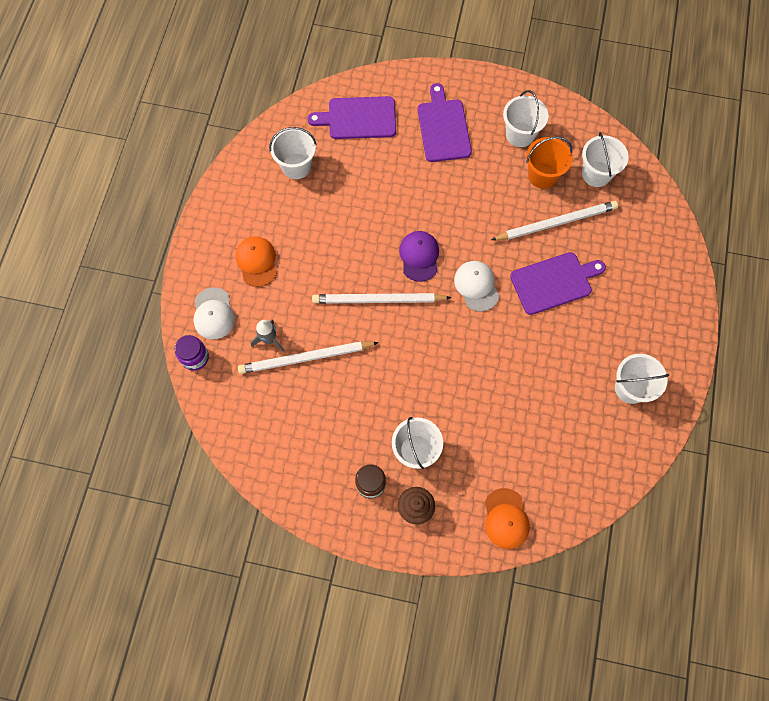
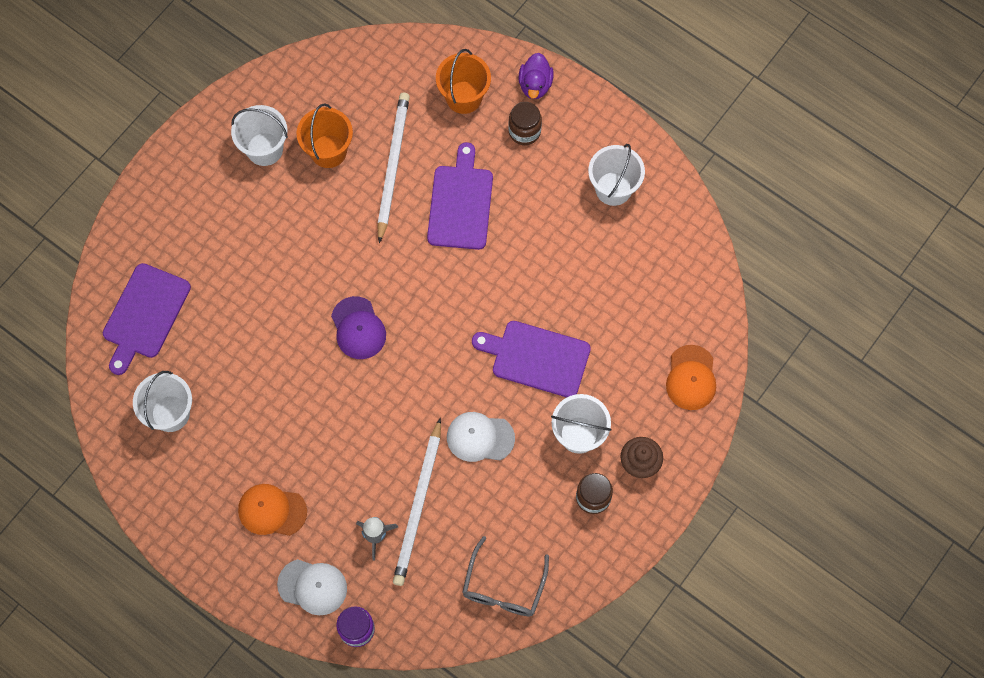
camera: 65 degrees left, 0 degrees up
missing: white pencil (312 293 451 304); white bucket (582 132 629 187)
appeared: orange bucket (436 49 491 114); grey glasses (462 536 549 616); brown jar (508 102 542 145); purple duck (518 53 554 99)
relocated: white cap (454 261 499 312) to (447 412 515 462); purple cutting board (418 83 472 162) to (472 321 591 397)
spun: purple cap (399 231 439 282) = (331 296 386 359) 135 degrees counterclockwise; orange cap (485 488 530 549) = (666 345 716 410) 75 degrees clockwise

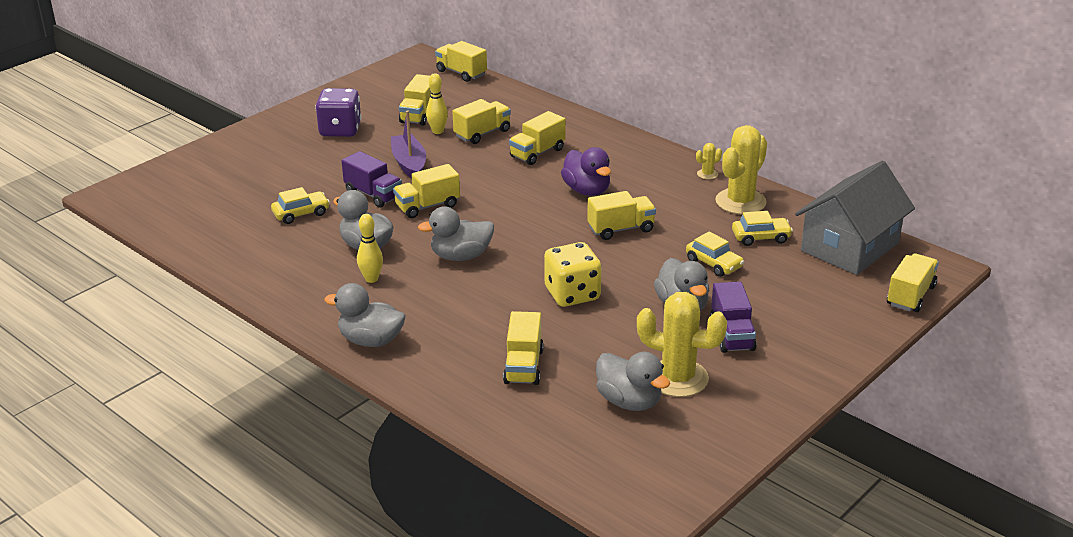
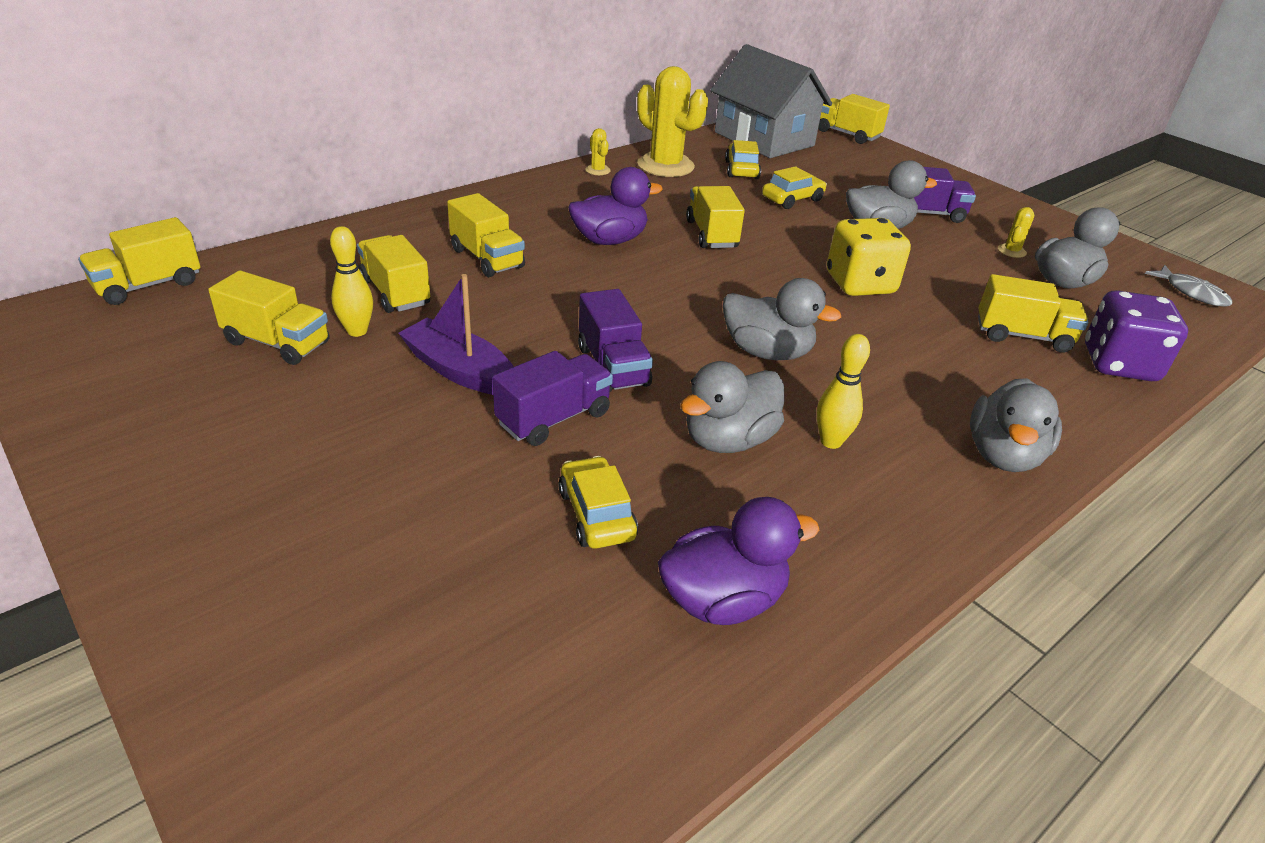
camera: 85 degrees left, 5 degrees up
appeared: purple duck (658 497 819 625); grey fish (1145 265 1233 307)
relocated: purple dice (315 88 361 137) to (1085 290 1188 381)
colour: yellow truck (393 164 460 218) to purple truck (578 289 653 393)
spun: purple boat (391 111 426 178) = (398 274 514 395) 45 degrees clockwise; grey duck (418 206 494 261) = (723 278 841 360) 60 degrees counterclockwise
size: yellow cactus (637 292 727 397) = (998 207 1034 258) x0.43

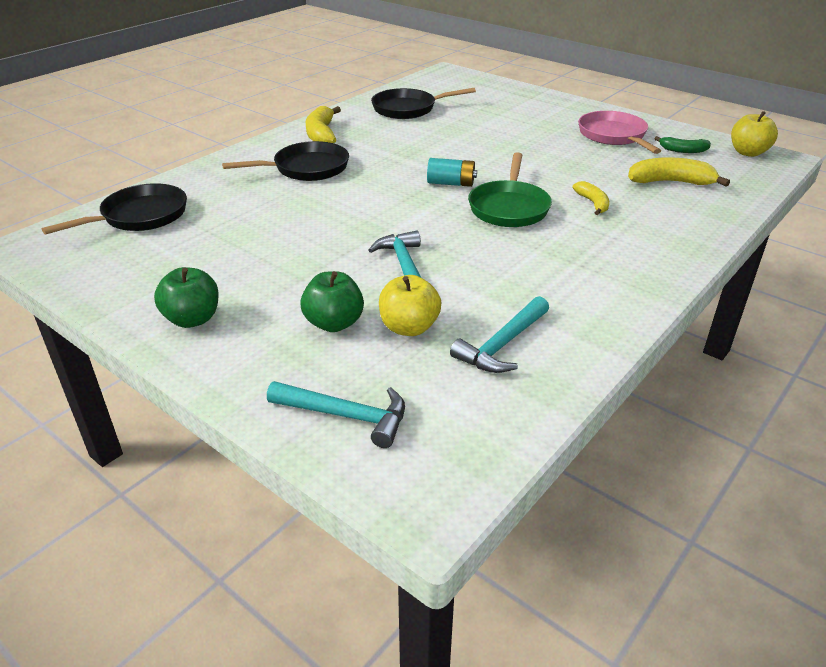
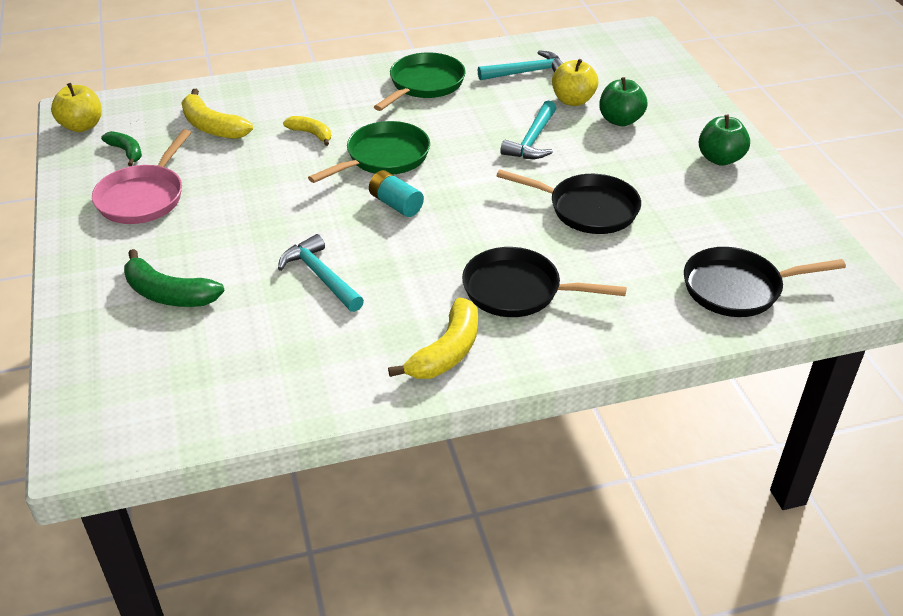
camera: 145 degrees left, 5 degrees up
appeared: green banana (124 249 225 307); green pan (374 52 466 111)
relocated: turquoise hammer (267 381 405 448) to (278 234 364 312); black pan (371 88 476 119) to (496 170 641 234)
spun: yellow banana (572 181 609 215) = (283 116 331 146) 105 degrees clockwise

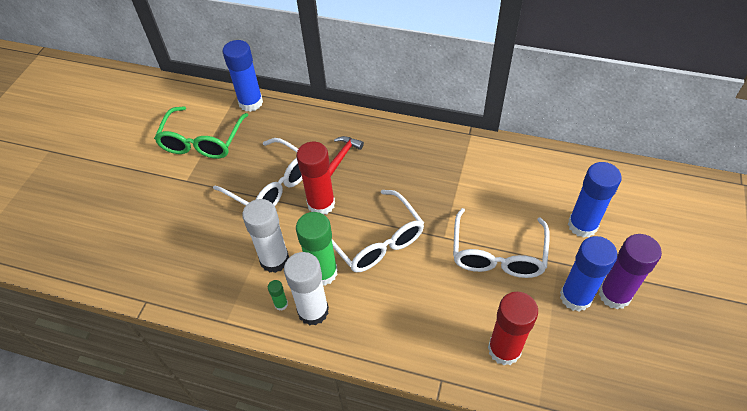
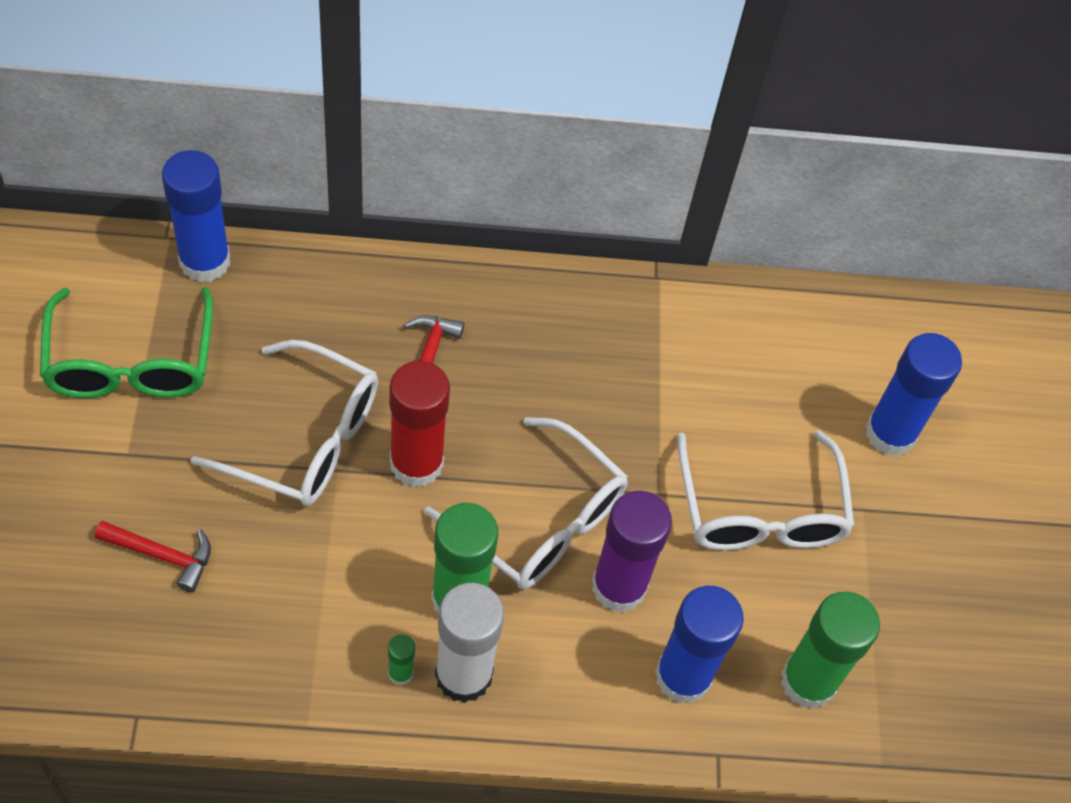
camera: 25 degrees left, 5 degrees up
missing: white glue stick (242 199 289 273)
appeared: red hammer (95 521 211 593)
relocated: purple glue stick (599 234 662 309) to (592 491 672 612); blue glue stick (560 236 618 311) to (655 586 744 704)
colour: red glue stick (488 292 538 365) to green glue stick (781 592 880 709)

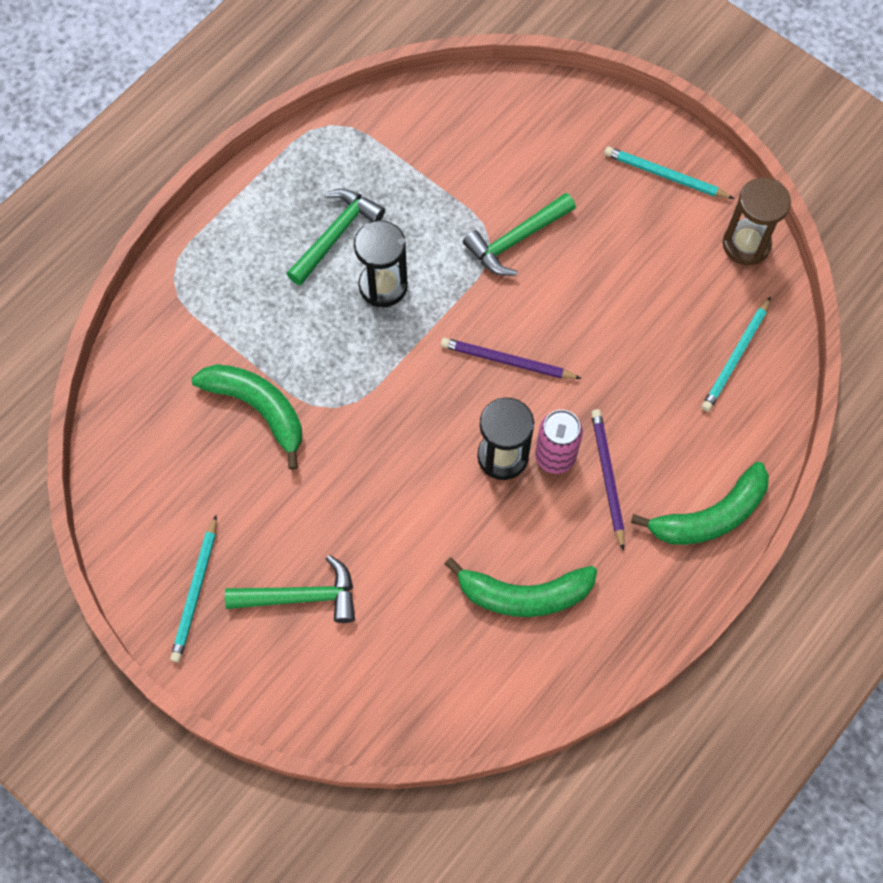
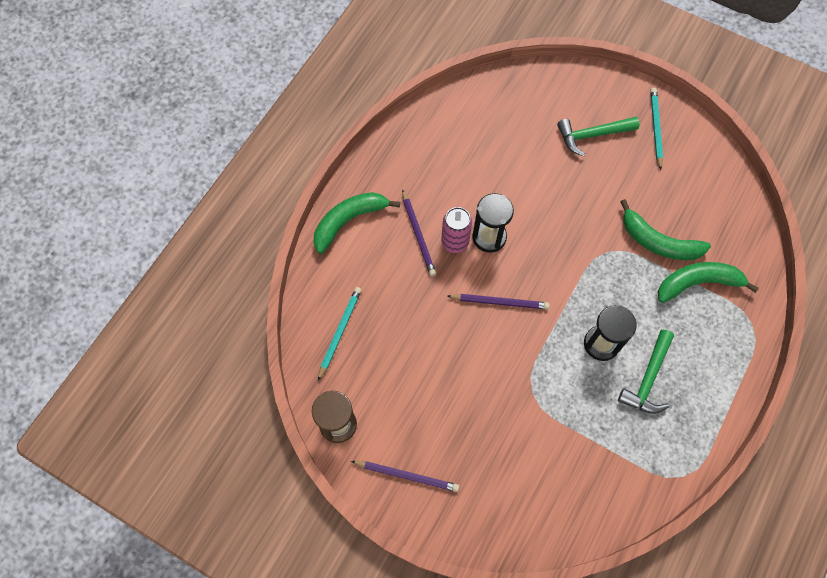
camera: 170 degrees right, 0 degrees up
missing: green hammer (463 193 576 276)
relocated: green banana (445 557 597 617) to (658 262 759 303)
colour: turquoise pencil (604 146 734 199) to purple pencil (351 461 459 492)

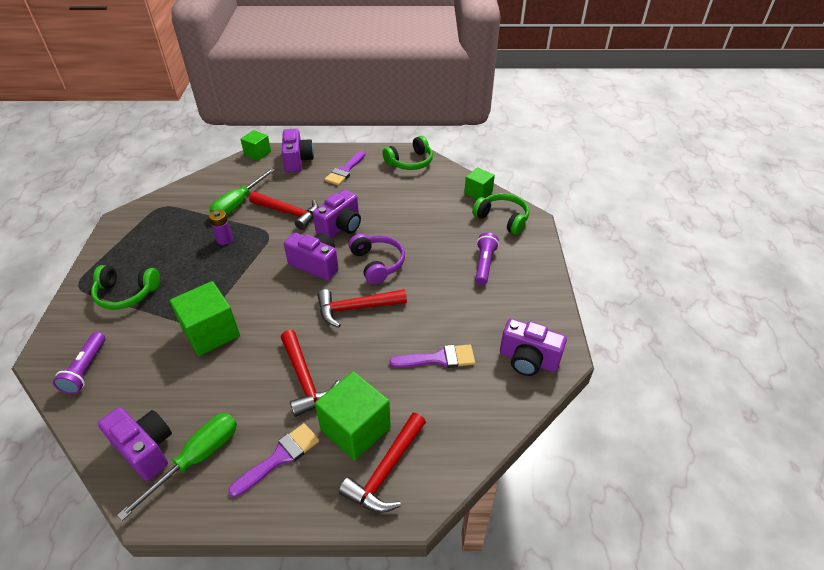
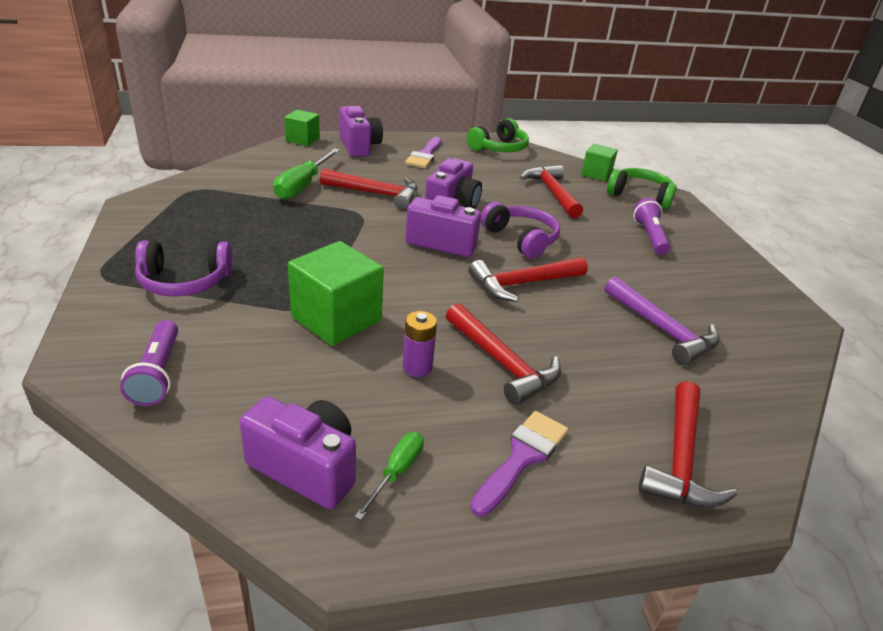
camera: 15 degrees left, 10 degrees down
missing: green cube (315 371 391 460); purple camera (500 318 567 376)
appeared: red hammer (520 165 583 218)
relocated: purple battery (209 210 233 245) to (403 311 437 377)
exchanged: purple brush (389 345 475 368) to purple hammer (604 276 720 365)
colour: green headphones (91 265 160 310) to purple headphones (135 240 233 297)
size: green screwdriver (117 413 237 521) = (354 432 424 520) x0.56

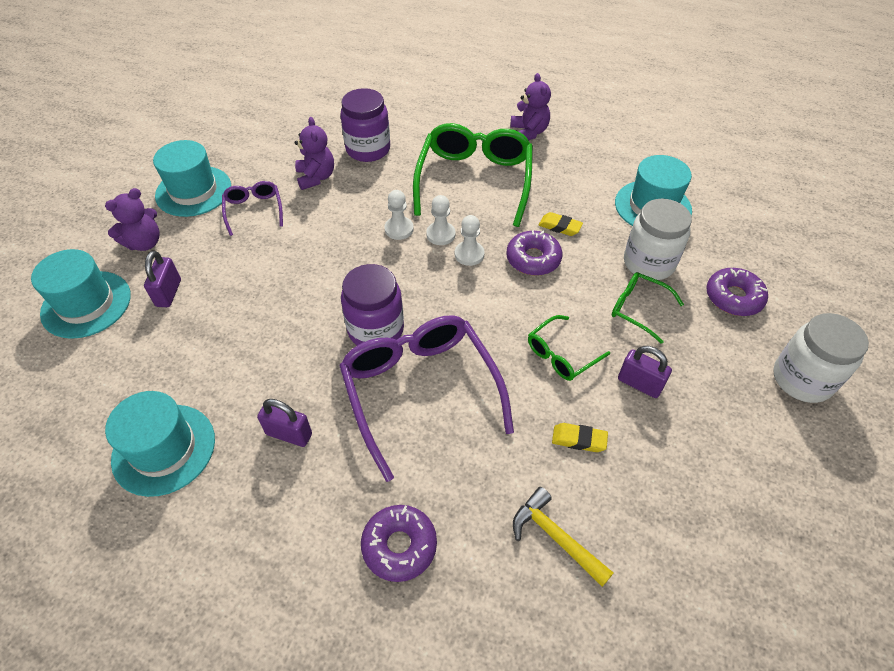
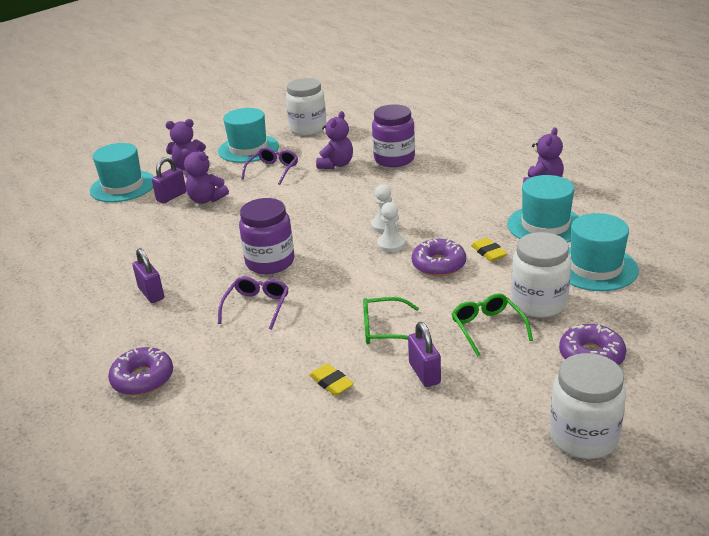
camera: 40 degrees right, 20 degrees down
missing: white pawn (384 190 414 240); green glasses (413 123 533 227); yellow hammer (513 487 614 587)
appeared: purple teddy bear (182 149 229 204); white jar (286 78 327 135)
relocated: turquoise hat (105 391 215 497) to (507 175 580 243)
size: purple glasses (339 315 514 482) = (218 276 289 330) x0.49

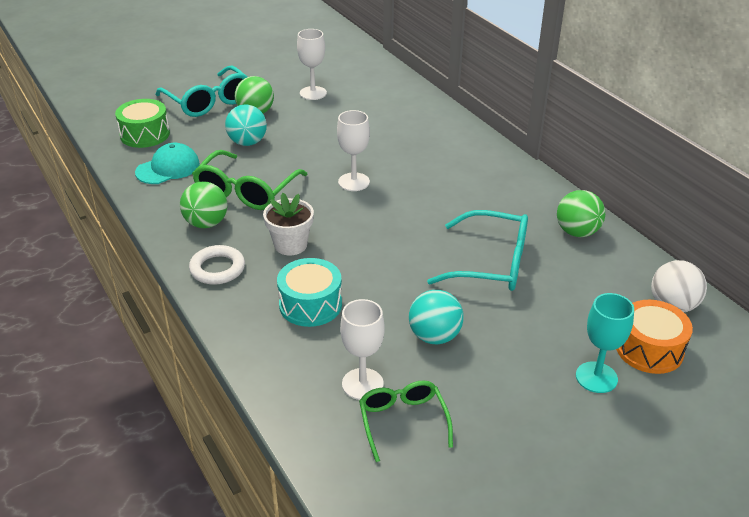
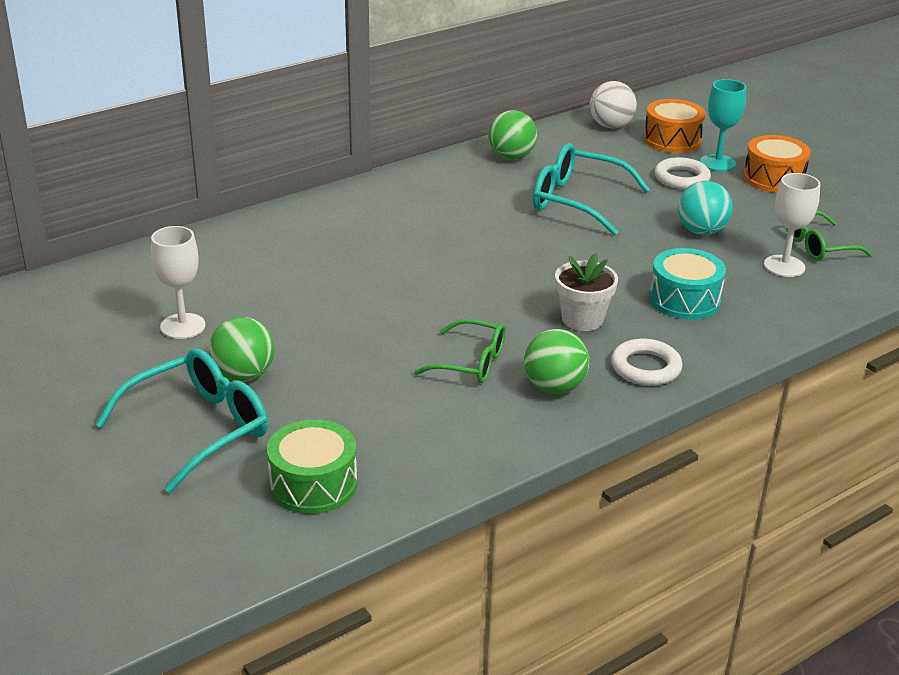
camera: 95 degrees left, 5 degrees down
missing: turquoise cap (135 143 200 184); turquoise ball (225 104 267 146); white goblet (337 110 370 191)
appeared: white ring (654 157 711 189); orange drum (743 135 811 193)
spun: turquoise glasses (427 210 528 291) = (533 143 650 236) 75 degrees counterclockwise
size: green glasses (192 150 308 210) = (414 319 506 383) x0.65

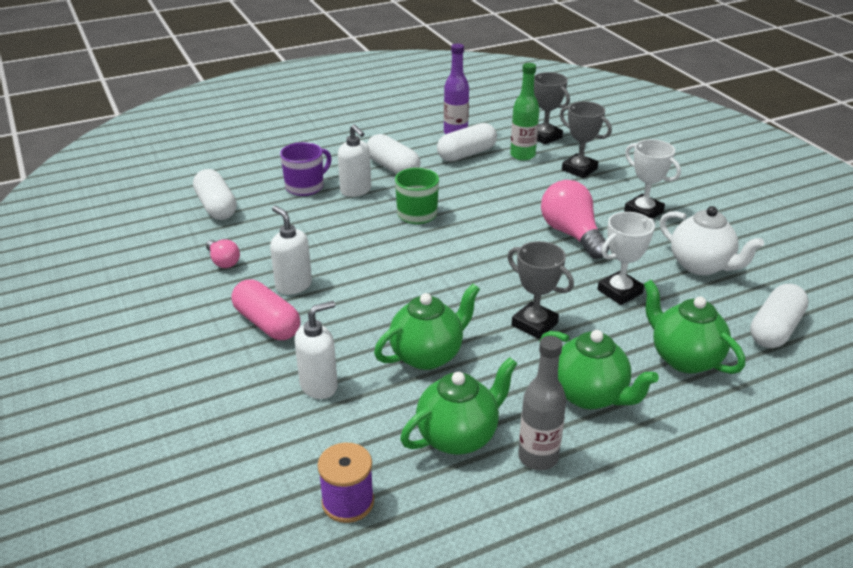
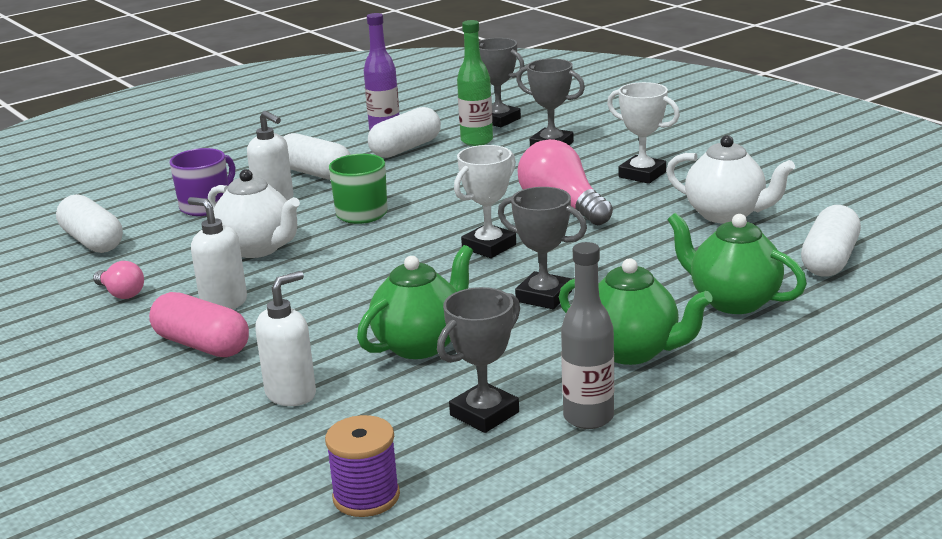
camera: 10 degrees left, 10 degrees down
appeared: white teapot (208 169 300 258)
relocated: white trophy (598 212 655 305) to (454 145 516 258)
exchanged: green teapot (400 357 518 455) to grey trophy (437 287 520 433)

